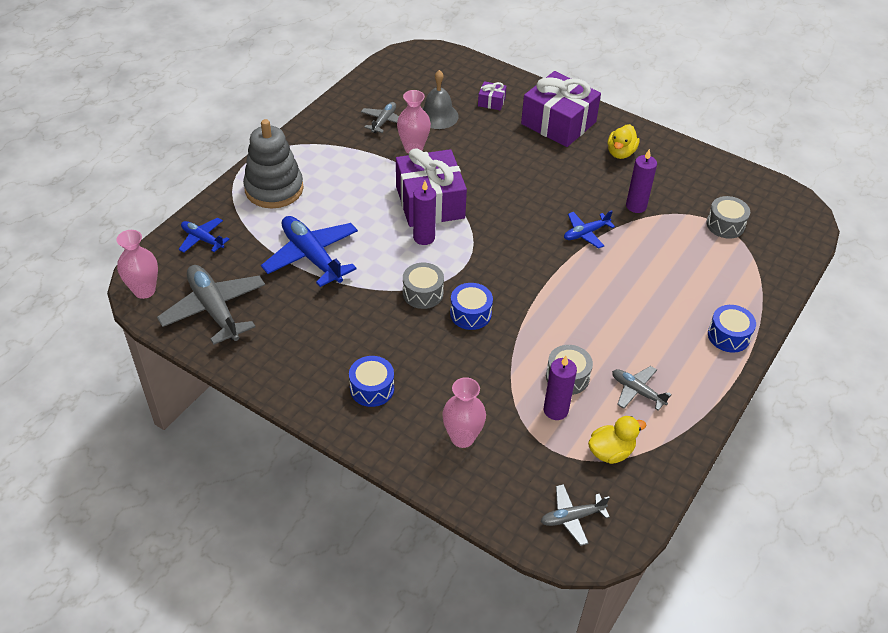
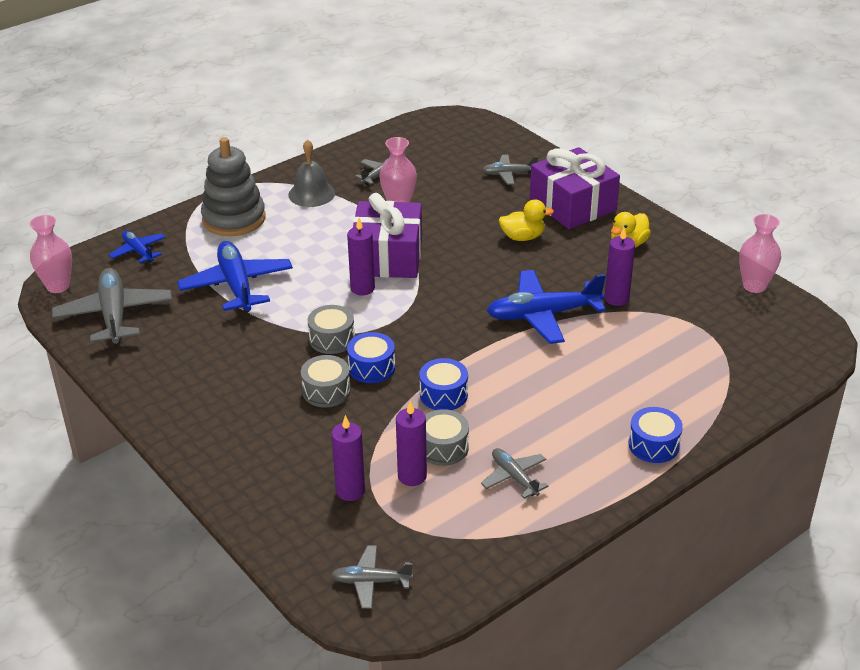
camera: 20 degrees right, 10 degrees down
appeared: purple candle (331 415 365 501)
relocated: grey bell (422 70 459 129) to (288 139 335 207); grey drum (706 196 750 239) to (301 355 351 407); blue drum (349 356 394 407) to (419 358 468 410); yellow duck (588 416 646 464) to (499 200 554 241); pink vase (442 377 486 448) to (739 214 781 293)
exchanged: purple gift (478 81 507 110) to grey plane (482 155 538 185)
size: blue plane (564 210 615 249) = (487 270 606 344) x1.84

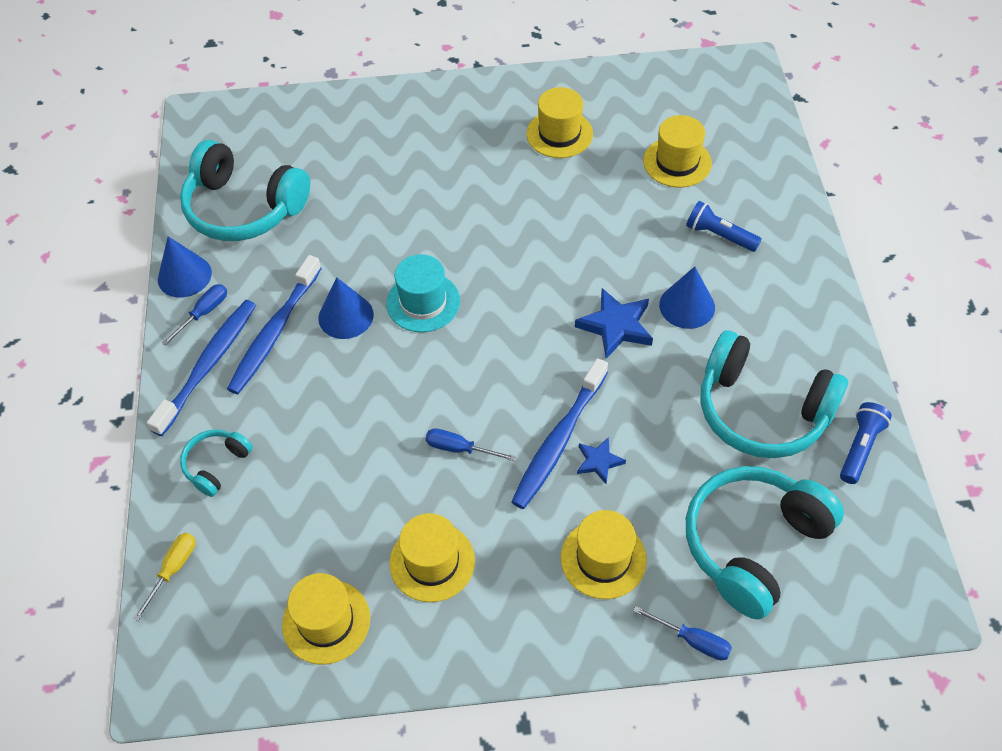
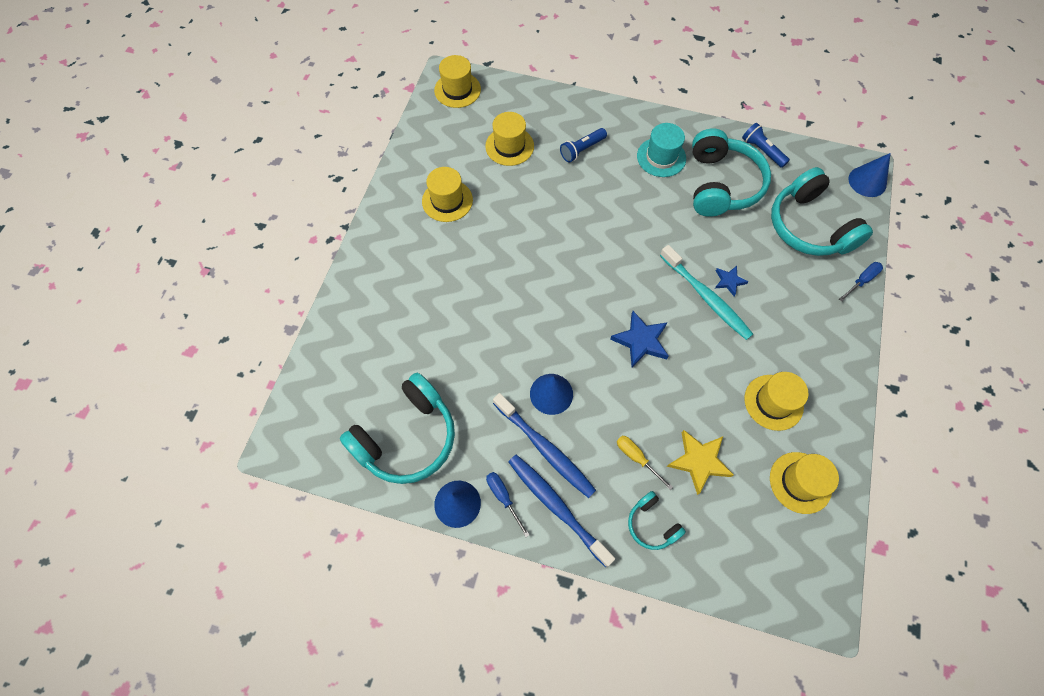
camera: 70 degrees left, 10 degrees up
missing: blue screwdriver (426 428 516 461)
appeared: yellow star (667 430 734 495)
relocated: yellow hat (561 510 647 599) to (434 55 481 108); blue star (575 288 653 359) to (610 311 669 367); yellow screwdriver (133 533 196 621) to (617 436 673 490); turquoise hat (386 254 460 332) to (637 123 686 177); blue cone (659 267 715 329) to (848 153 891 197)
colour: blue toothbrush (511 358 608 509) to turquoise toothbrush (660 245 753 340)
spun: turquoise headphones (701 330 848 458) = (692 128 771 217) 45 degrees counterclockwise

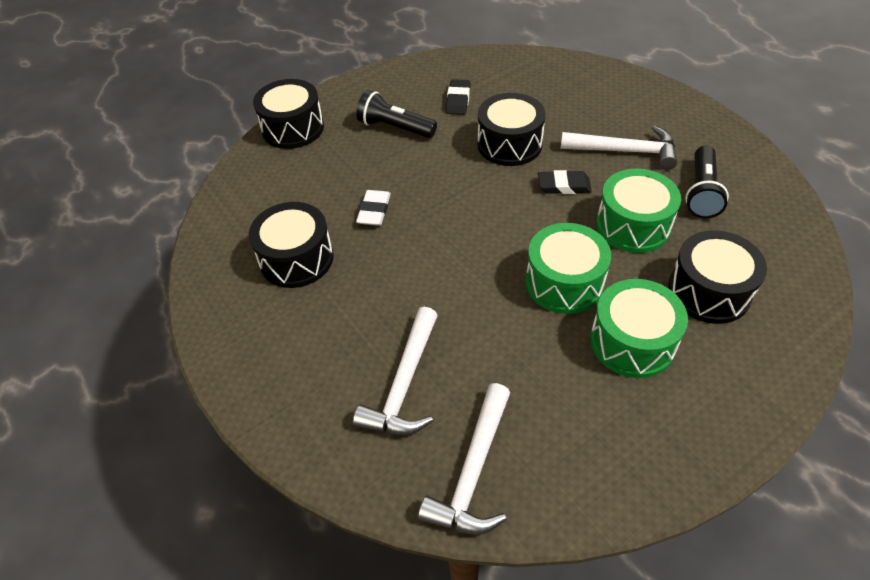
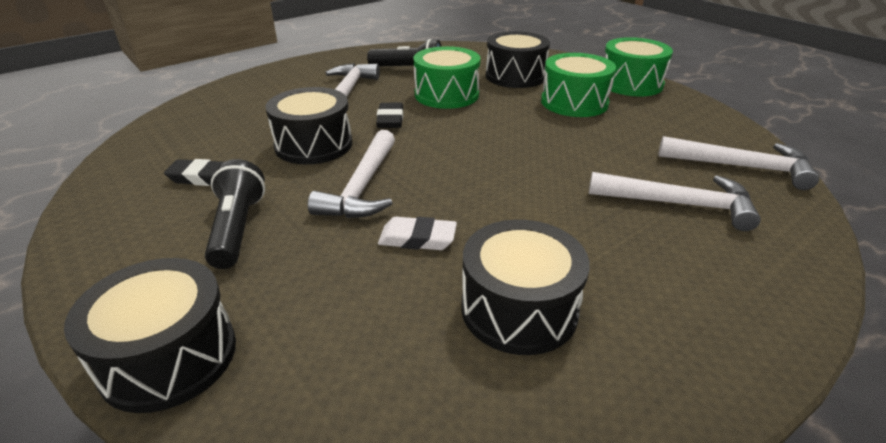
camera: 95 degrees left, 15 degrees down
appeared: white hammer (308 130 395 218)
relocated: green drum (526 223 611 314) to (605 37 673 97)
spun: black flashlight (356 90 437 138) = (205 159 265 269) 150 degrees clockwise

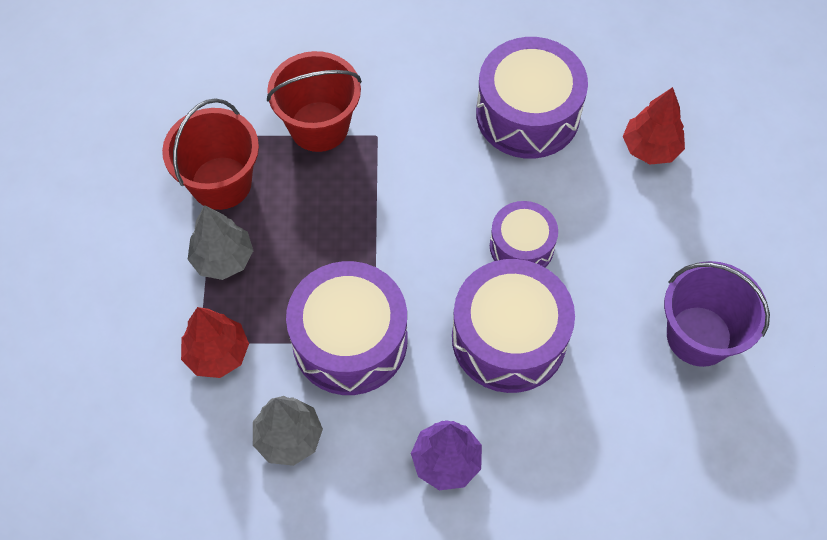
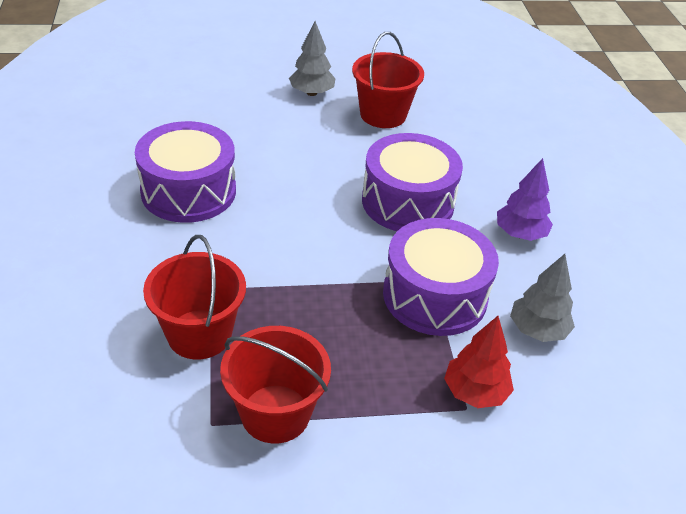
camera: 100 degrees left, 20 degrees down
missing: purple drum (490 201 558 267); red tree (623 87 685 165)
relocated: grey tree (187 205 253 280) to (289 21 336 96)
colour: purple bucket (664 261 770 367) to red bucket (352 32 424 128)

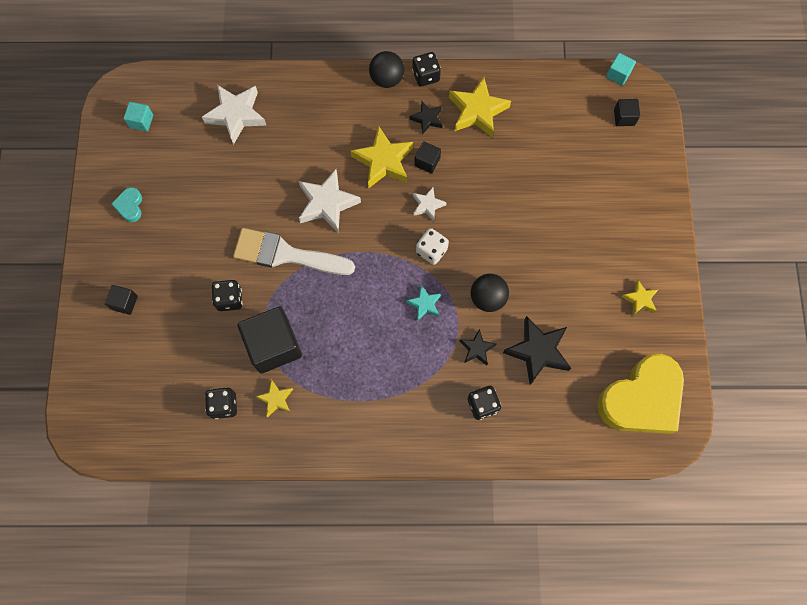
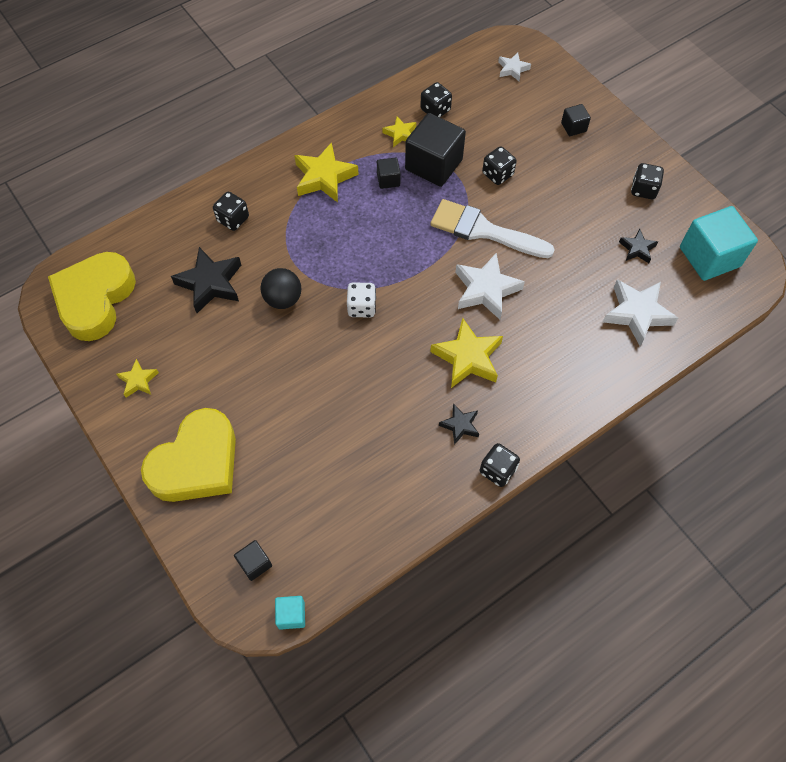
camera: 145 degrees right, 10 degrees down
missing: black ball (369 51 404 88); turquoise star (406 285 442 321)
appeared: yellow heart (141 408 236 502)
relocated: yellow star (449 77 511 138) to (294 142 359 203); black cube (414 141 441 174) to (377 158 400 189); white star (413 187 447 221) to (498 53 531 81); black star (459 329 496 365) to (619 229 658 263)
exchanged: turquoise heart (111 187 142 222) to black dice (631 163 664 199)
spun: white brush (233 228 355 275) = (430 199 555 258) 135 degrees counterclockwise
size: turquoise cube (123 102 153 131) = (680 206 758 281) x2.11

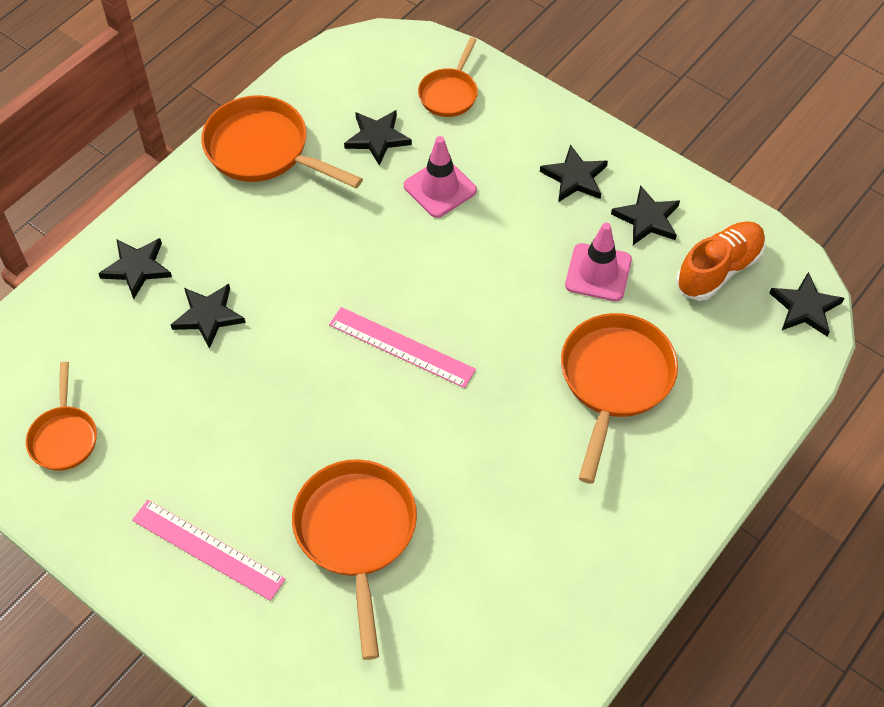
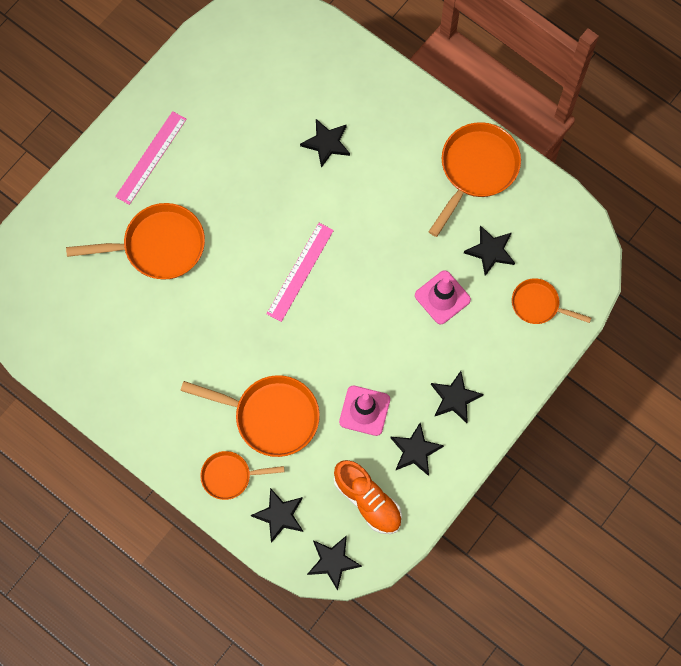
camera: 90 degrees right, 15 degrees up
relocated: orange pan (26 362 97 471) to (200 451 285 500); black star (98 238 172 299) to (251 488 303 543)

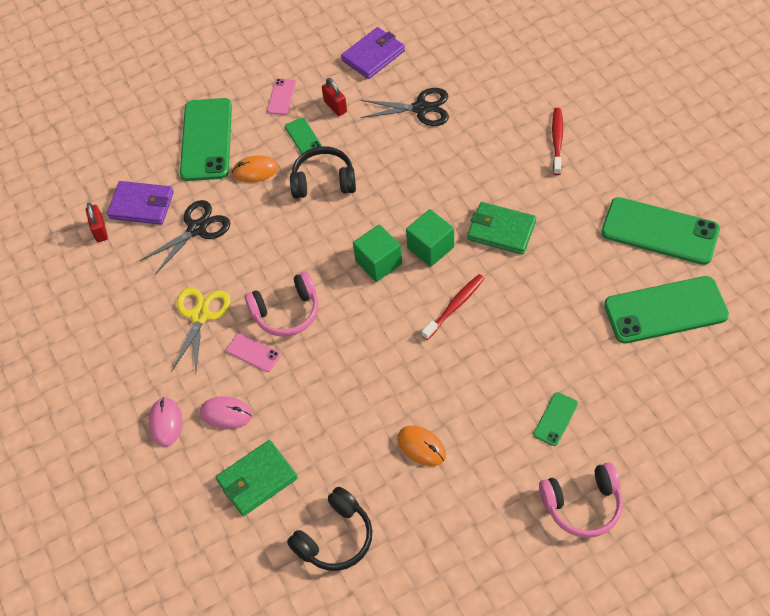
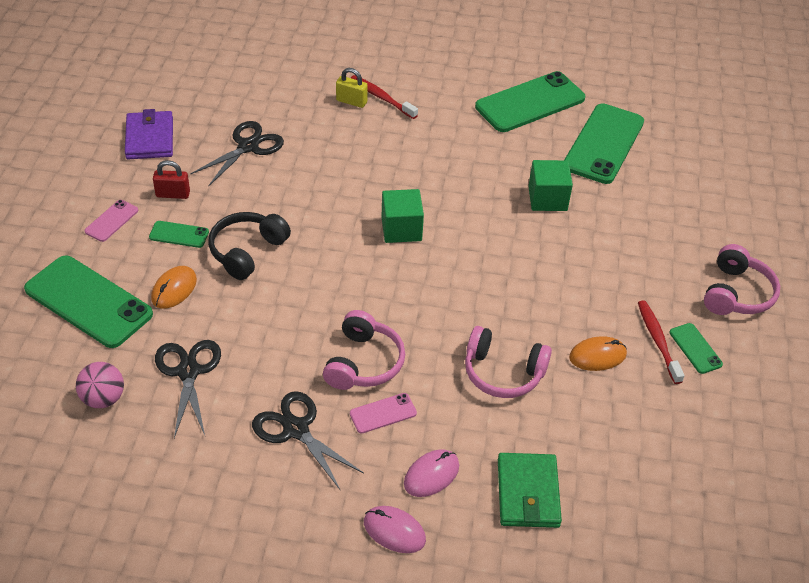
camera: 60 degrees left, 10 degrees down
missing: red padlock (86 203 108 242); black headphones (287 487 373 571); green wallet (467 202 536 255)
appeared: yellow padlock (336 68 368 108); pink headphones (465 326 552 398)
relocated: green cube (353 224 402 282) to (528 160 573 211); red toothbrush (422 274 485 340) to (638 300 685 384); green phone (534 392 578 446) to (670 323 723 374)
exchanged: purple wallet (107 181 174 225) to pink ball (76 362 124 408)
colour: yellow scissors (171 287 230 376) to black scissors (252 391 364 491)
spun: pink phone (267 79 296 115) = (85 200 138 242) 75 degrees clockwise

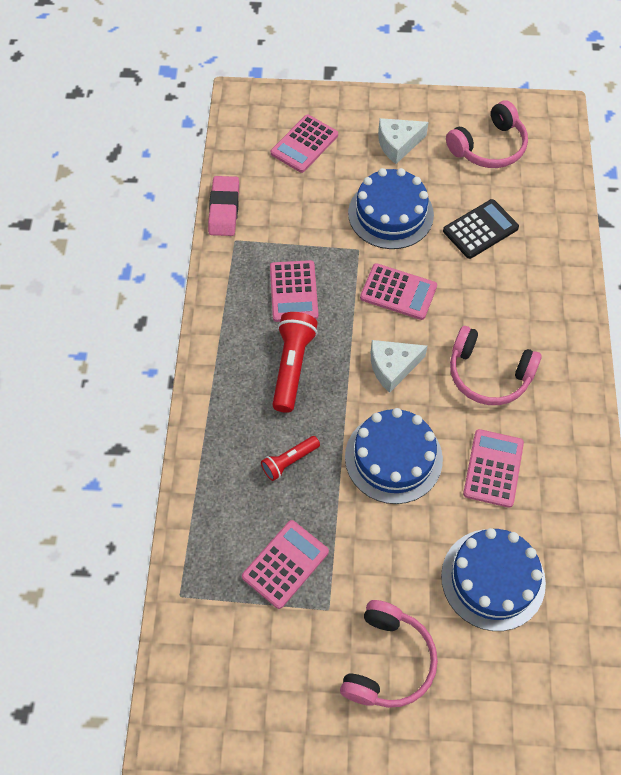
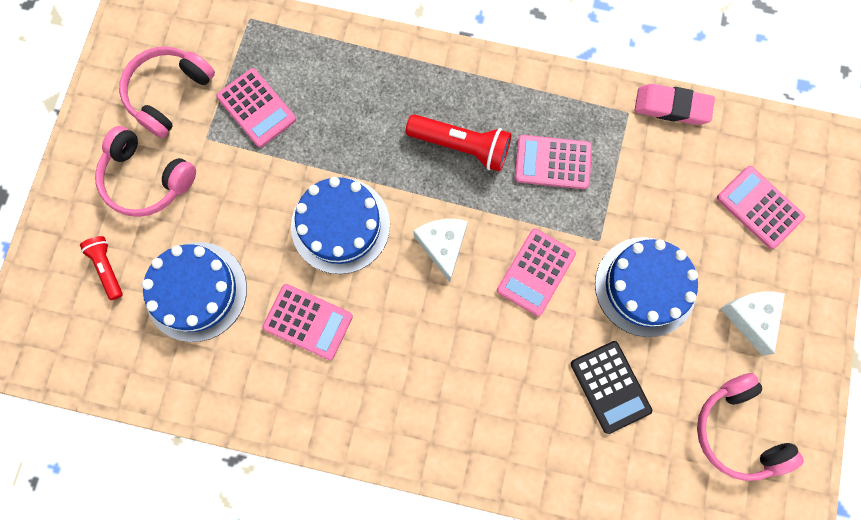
camera: 100 degrees right, 15 degrees up
relocated: red flashlight (261 436 320 481) to (80 236 123 300); pink headphones (450 326 542 405) to (119 46 215 138)

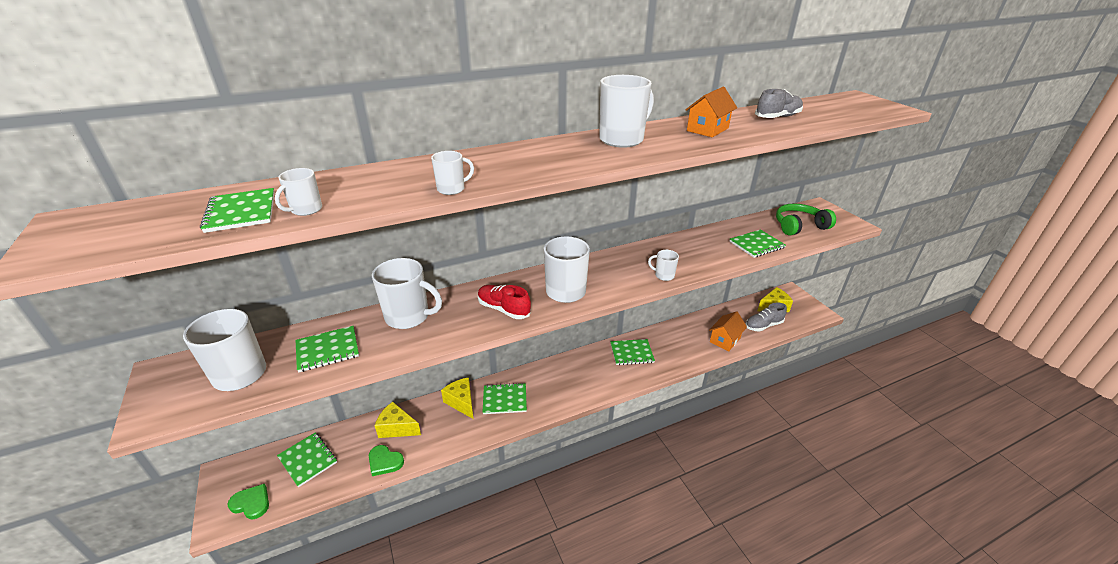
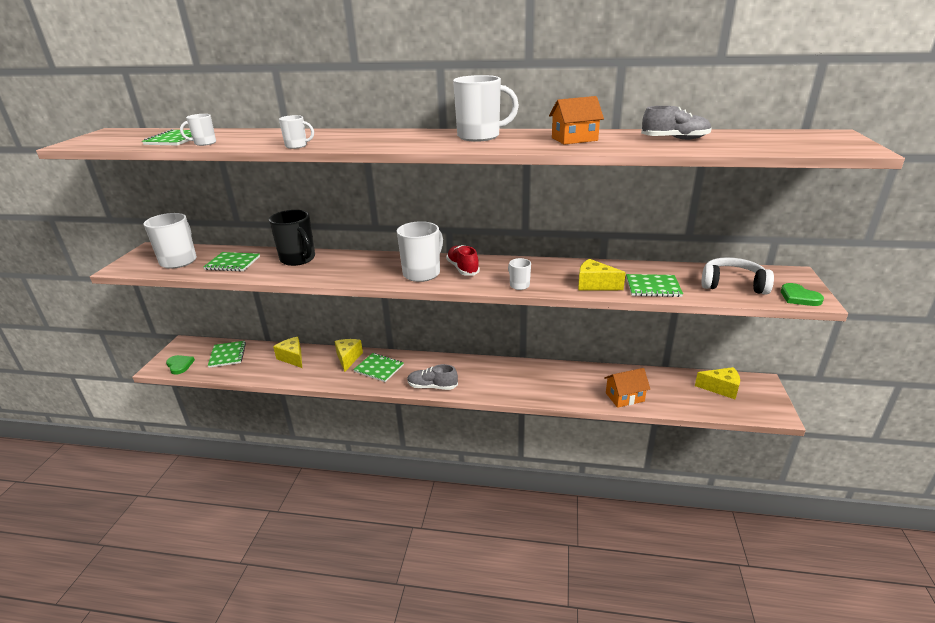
camera: 35 degrees right, 5 degrees down
missing: green notebook (610 339 655 365)
appeared: yellow cheese (578 259 626 290)
relocated: grey shoe (746 302 787 331) to (407 364 458 390); red shoe (478 285 531 319) to (446 245 480 276); green heart (369 445 404 476) to (781 283 824 306)
colour: white mug (372 258 442 329) to black mug (269 210 315 266); green headphones (776 203 836 236) to white headphones (701 257 774 295)

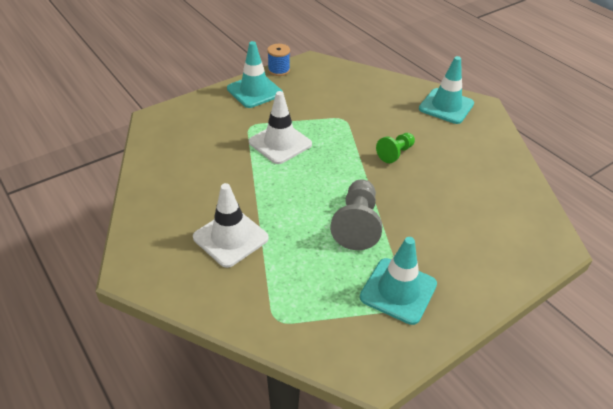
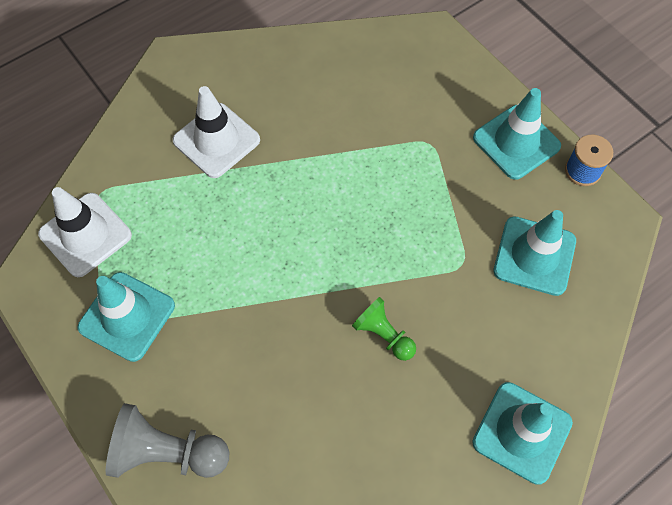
camera: 90 degrees right, 20 degrees up
appeared: turquoise traffic cone (493 210 576 296)
relocated: white traffic cone (249 91 312 164) to (38 187 132 277); grey pawn (330 179 382 250) to (106 403 229 478)

